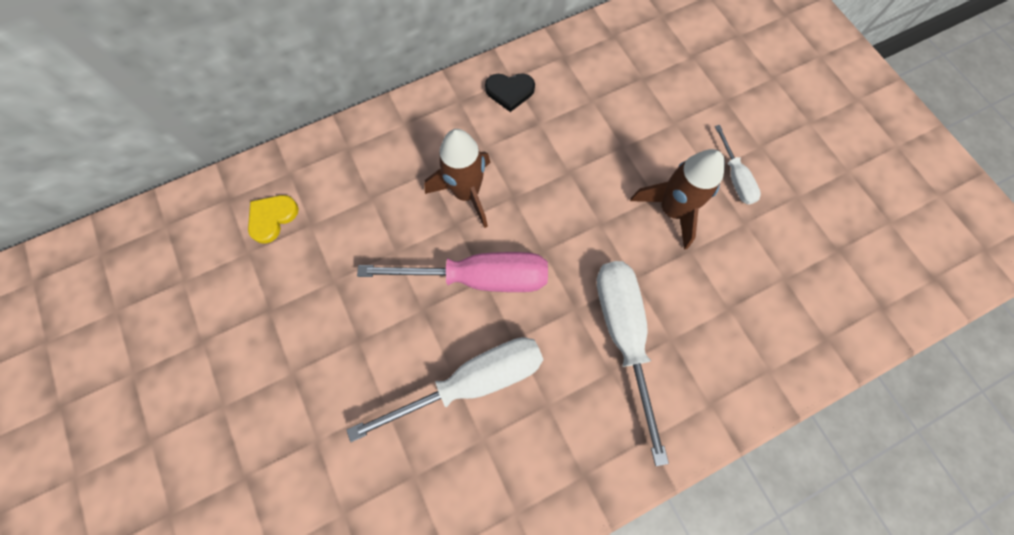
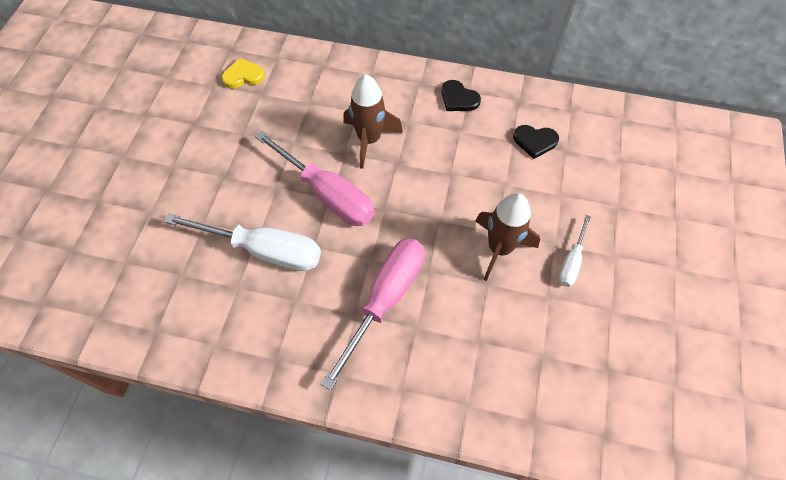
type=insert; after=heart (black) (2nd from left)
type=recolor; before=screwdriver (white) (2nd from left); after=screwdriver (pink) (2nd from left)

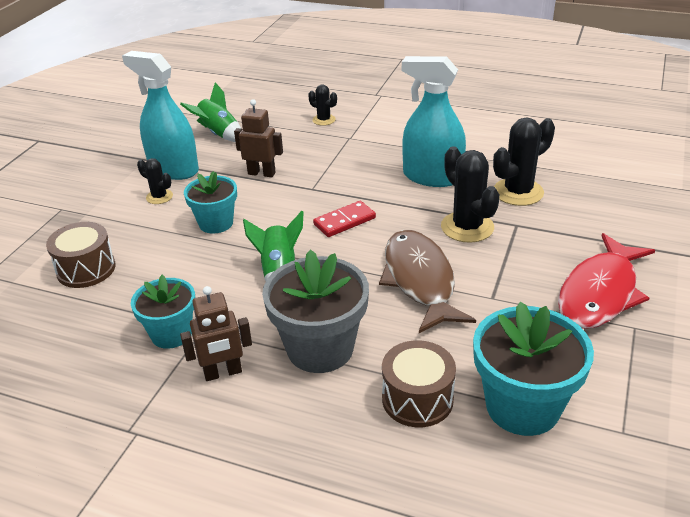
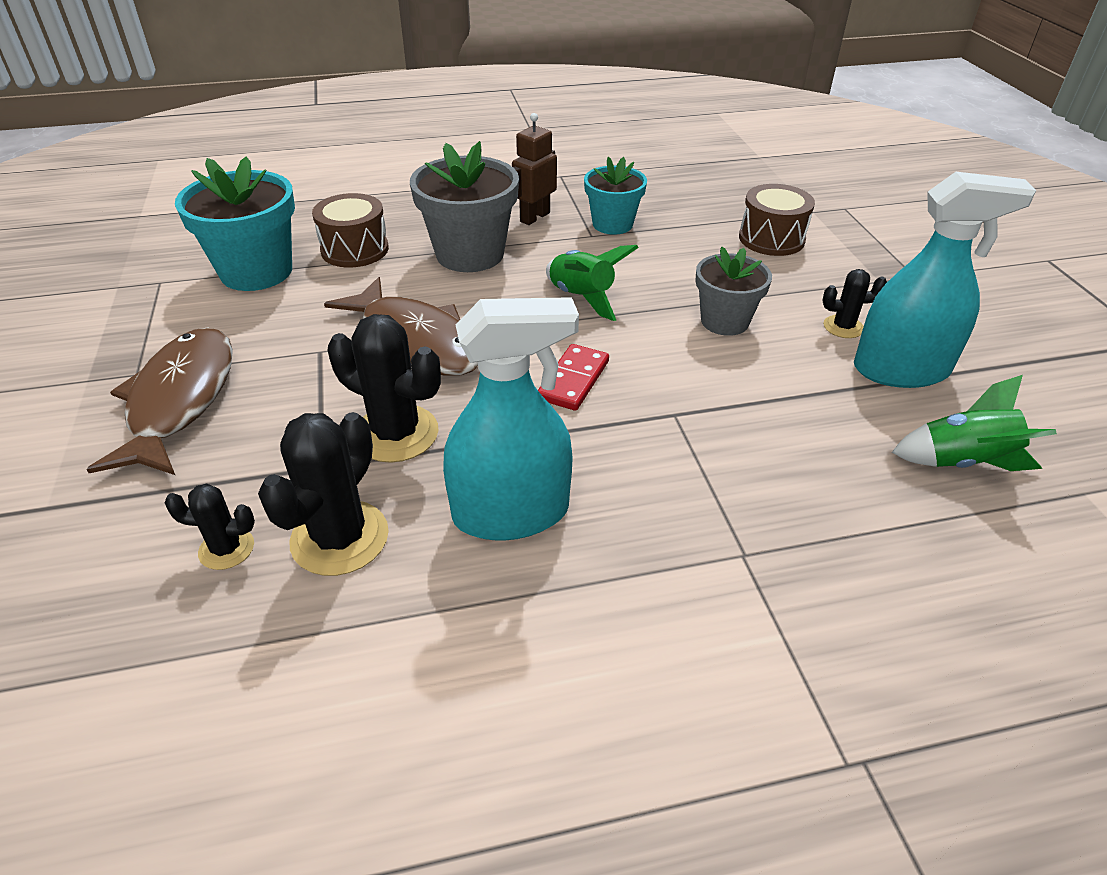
type=delete; before=robot (brown) (2nd from left)
type=move; before=cactus (black) (2nd from left in the first image); after=cactus (black) (1st from left)
type=recolor; before=flower pot (turquoise) (2nd from left); after=flower pot (grey) (2nd from left)
type=recolor; before=fish (red); after=fish (brown) (1st from left)

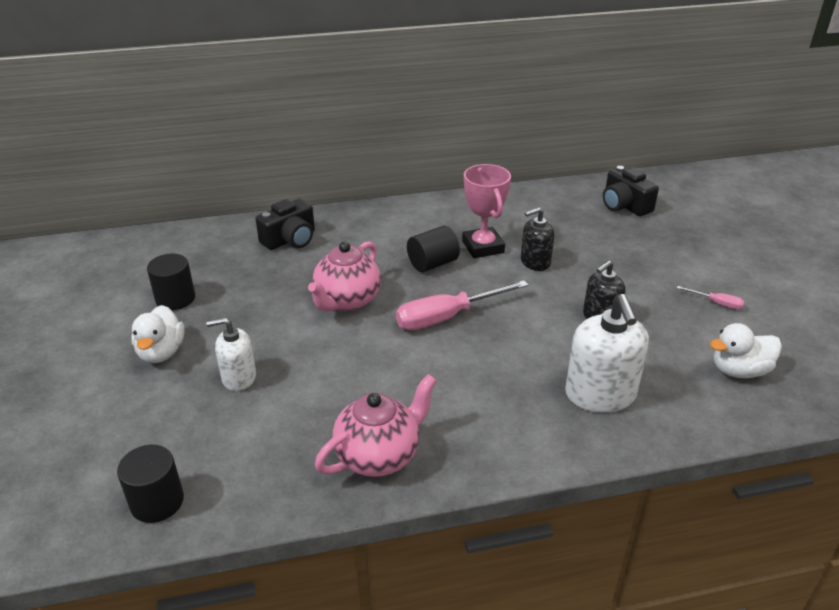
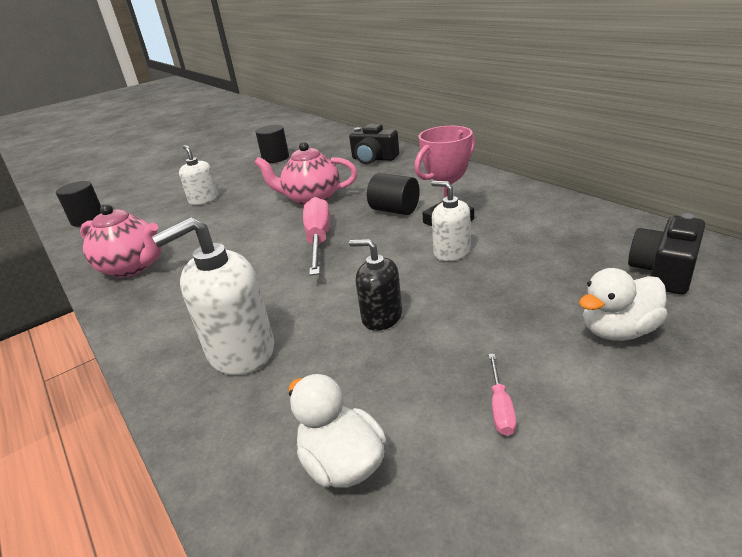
type=move; before=duck (white) (1st from left in the first image); after=duck (white) (2nd from left)
type=recolor; before=soap dispenser (black) (1st from left); after=soap dispenser (white) (3rd from left)
type=rotate; before=screwdriver (pink) (1st from left); turn=45

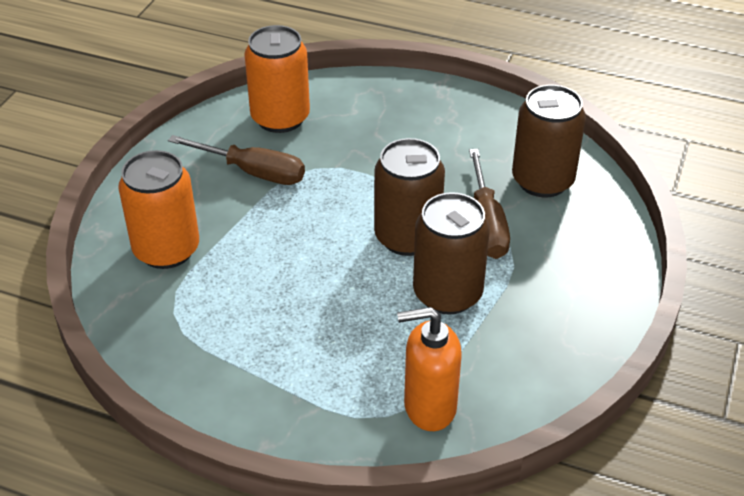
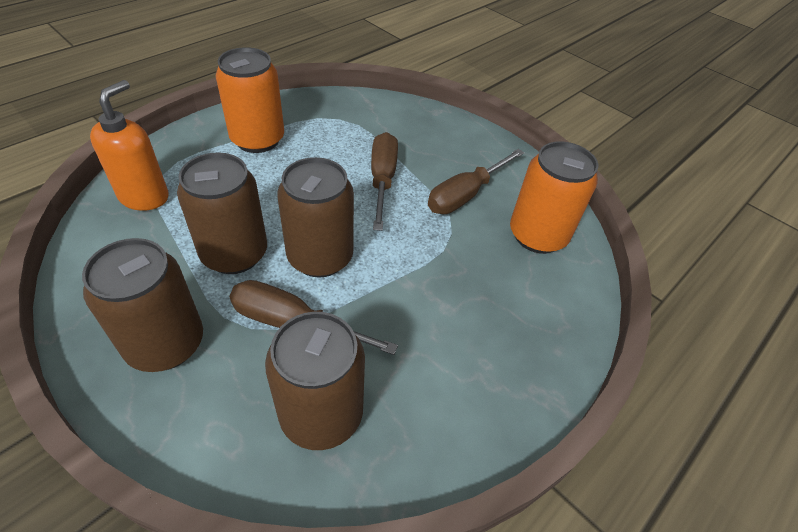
type=insert; after=can (brown) (1st from left)
type=insert; after=screwdriver (brown) (2nd from left)
type=move; before=can (orange) (1st from left)

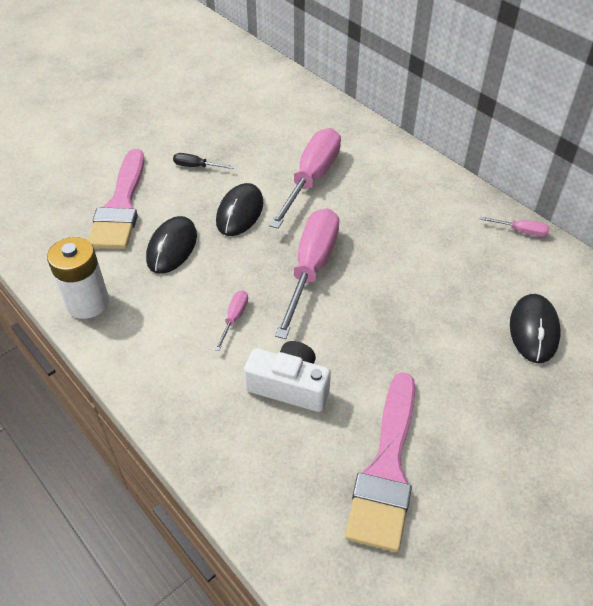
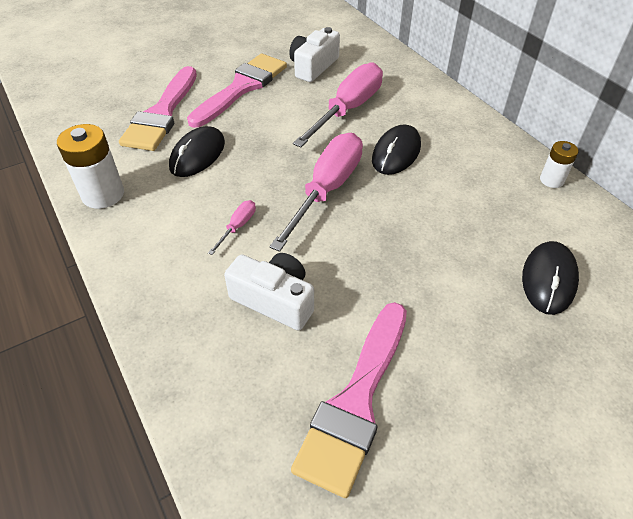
type=insert; after=camera (white) (2nd from left)
type=move; before=mouse (black) (2nd from left)
type=replace; before=screwdriver (black); after=brush (pink) (2nd from left)
type=replace; before=screwdriver (pink) (4th from left); after=battery (white) (2nd from left)

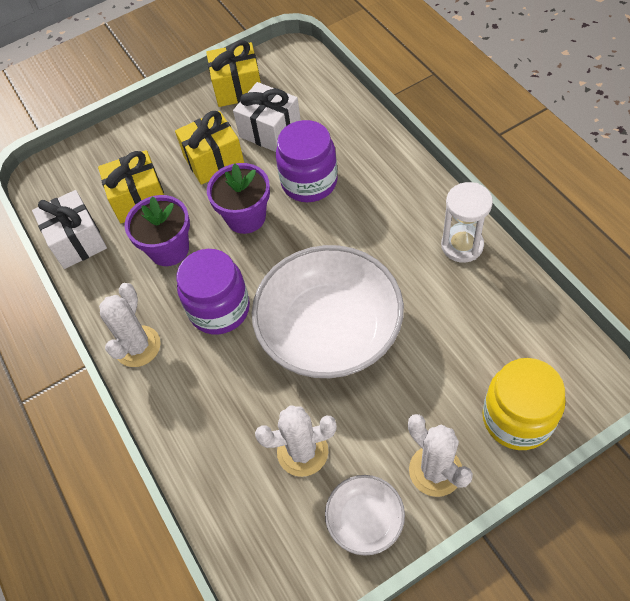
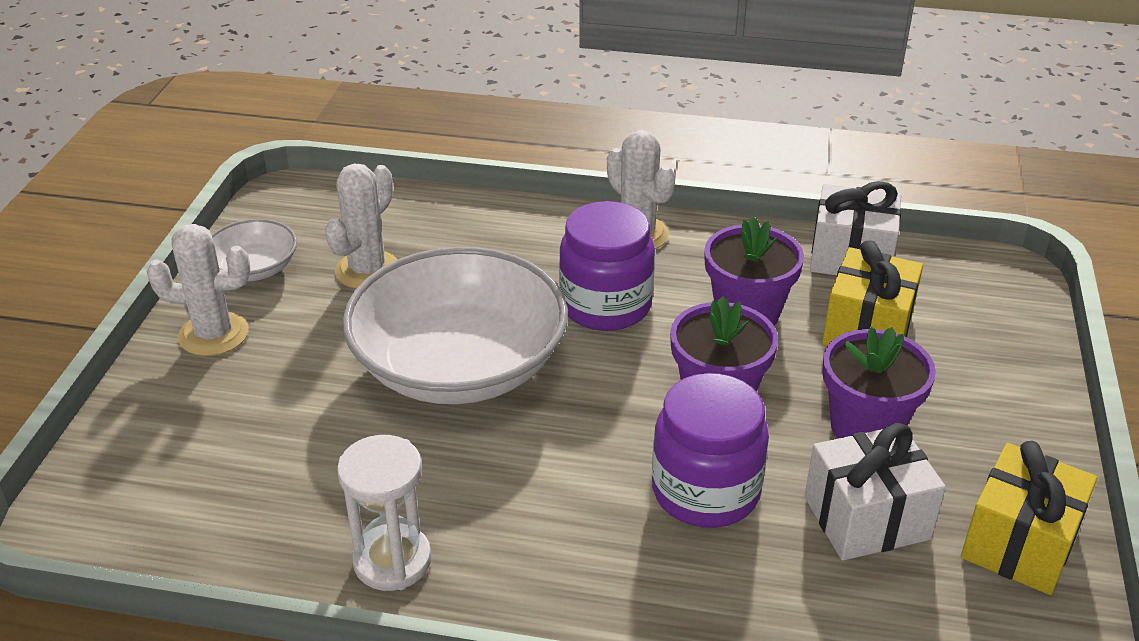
type=delete; before=jar (yellow)
type=replace; before=gift (yellow) (2nd from left); after=flower pot (purple) (3rd from left)

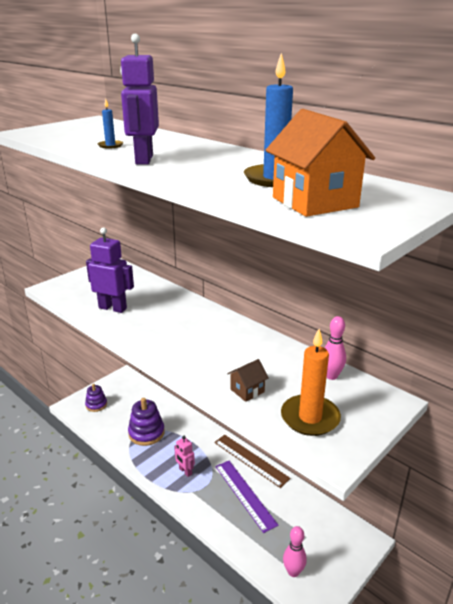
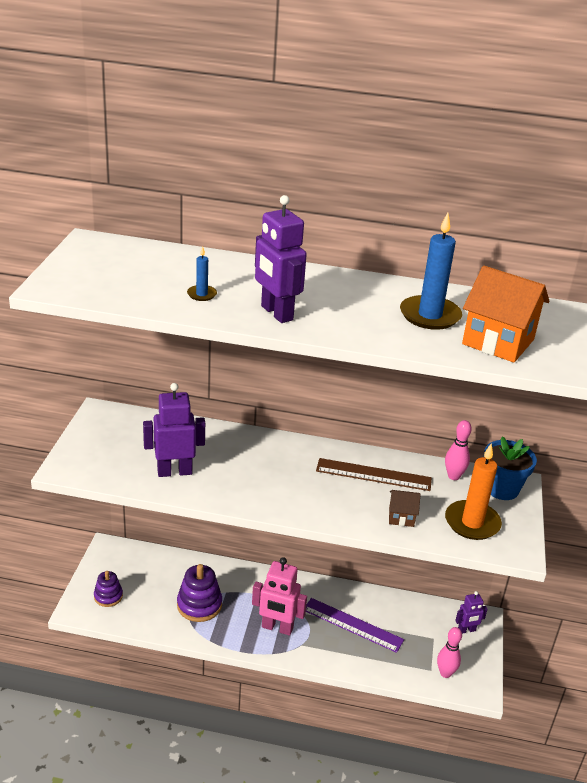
type=insert; after=robot (purple) (3rd from left)
type=insert; after=flower pot (blue)
type=move; before=ruler (brown)
type=rotate; before=house (brown); turn=75
type=resize; before=robot (pink); scale=1.72

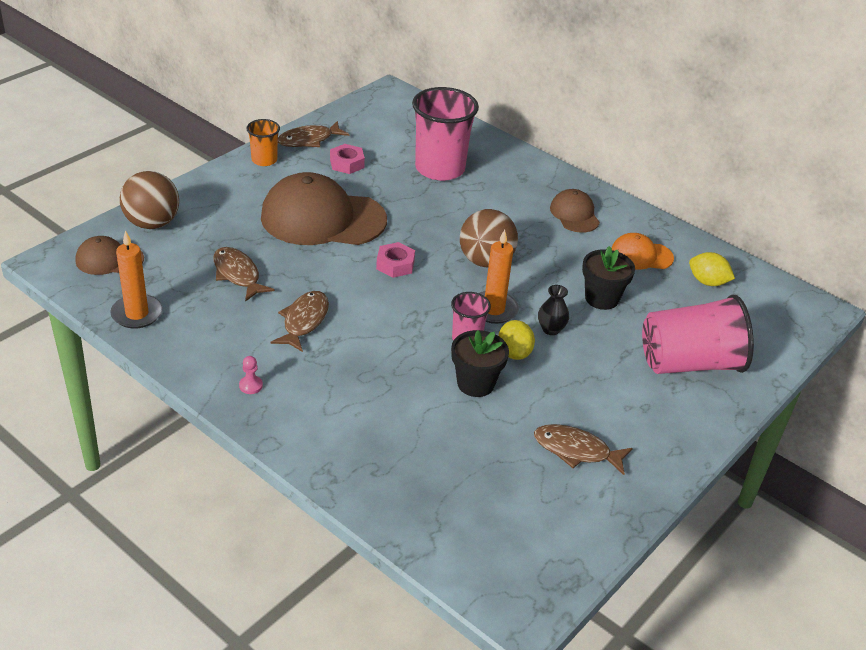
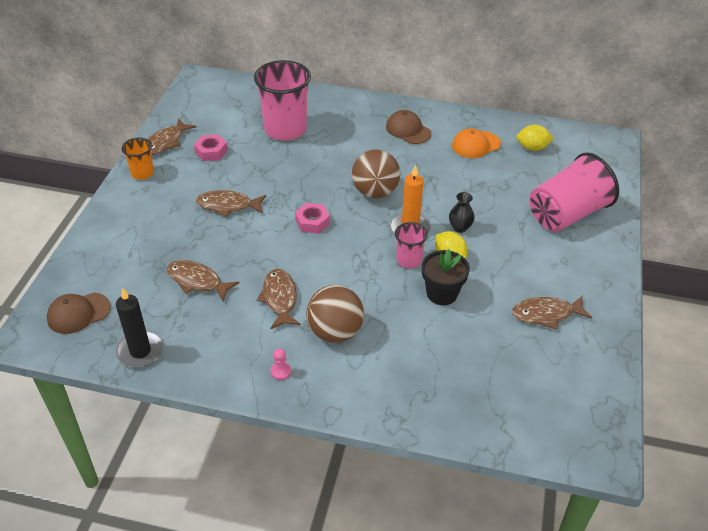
type=delete; before=flower pot (black) (2nd from left)
type=move; before=ball (brown) (1st from left)
type=replace; before=cap (brown) (2nd from left); after=fish (brown) (3rd from left)
type=recolor; before=candle (orange) (1st from left); after=candle (black)

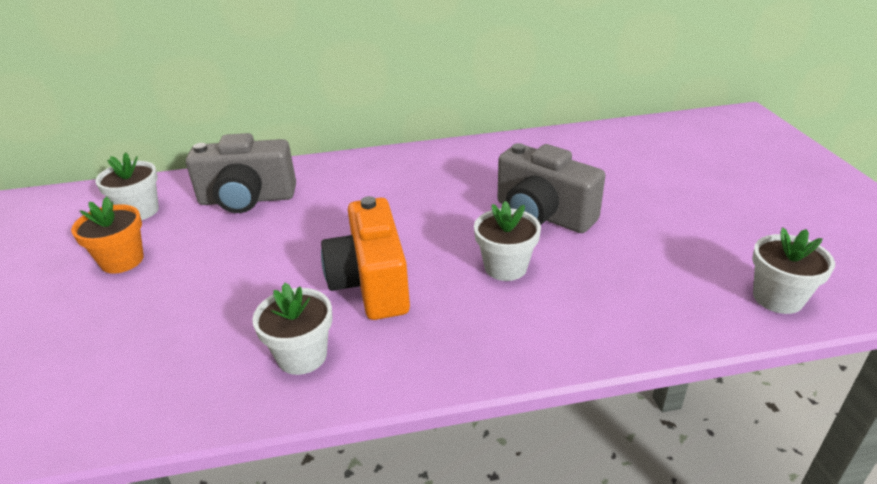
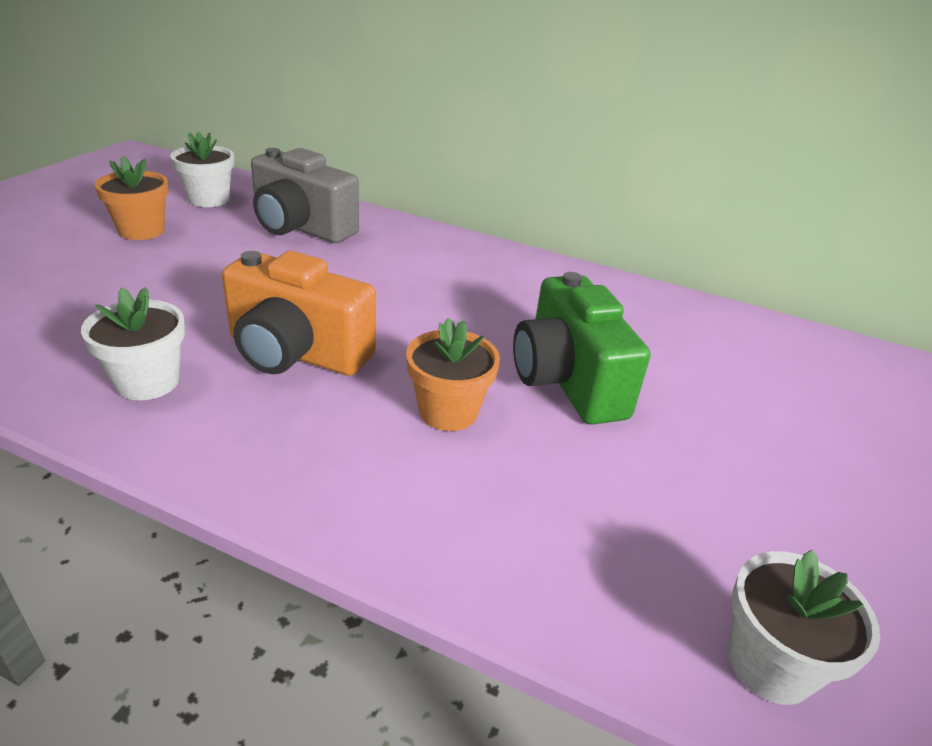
type=recolor; before=flower pot (white) (3rd from left); after=flower pot (orange) (2nd from left)
type=recolor; before=camera (grey) (2nd from left); after=camera (green)
type=rotate; before=camera (orange); turn=-90

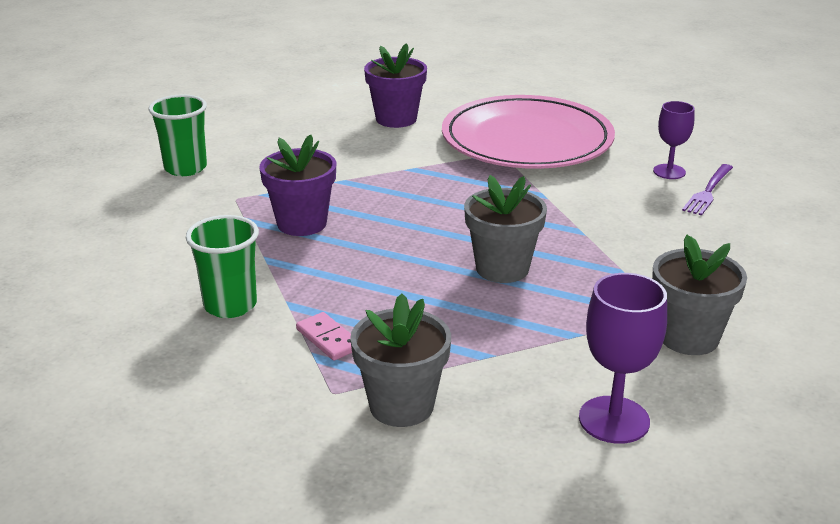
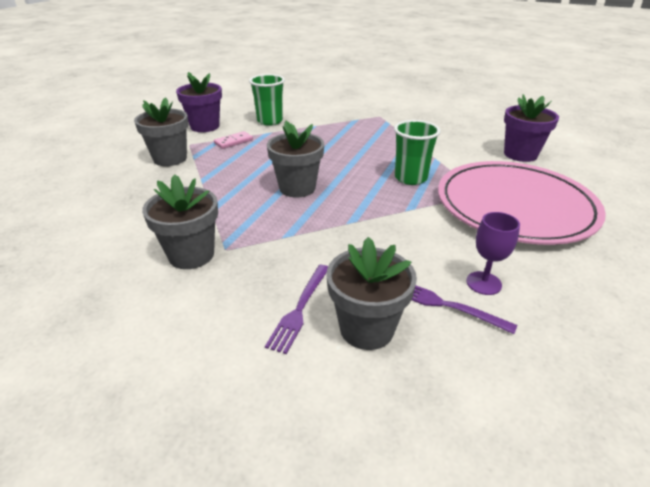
type=delete; before=goblet (purple) (1st from left)
type=insert; after=fork (purple) (1st from left)
type=insert; after=flower pot (grey) (4th from left)
type=move; before=cup (green) (1st from left in the first image); after=cup (green) (2nd from left)
type=move; before=flower pot (purple) (1st from left)

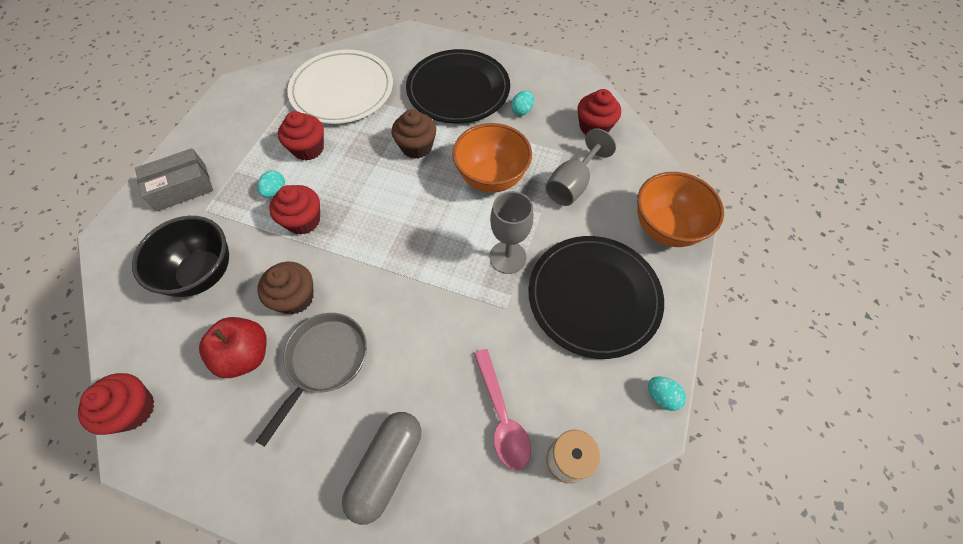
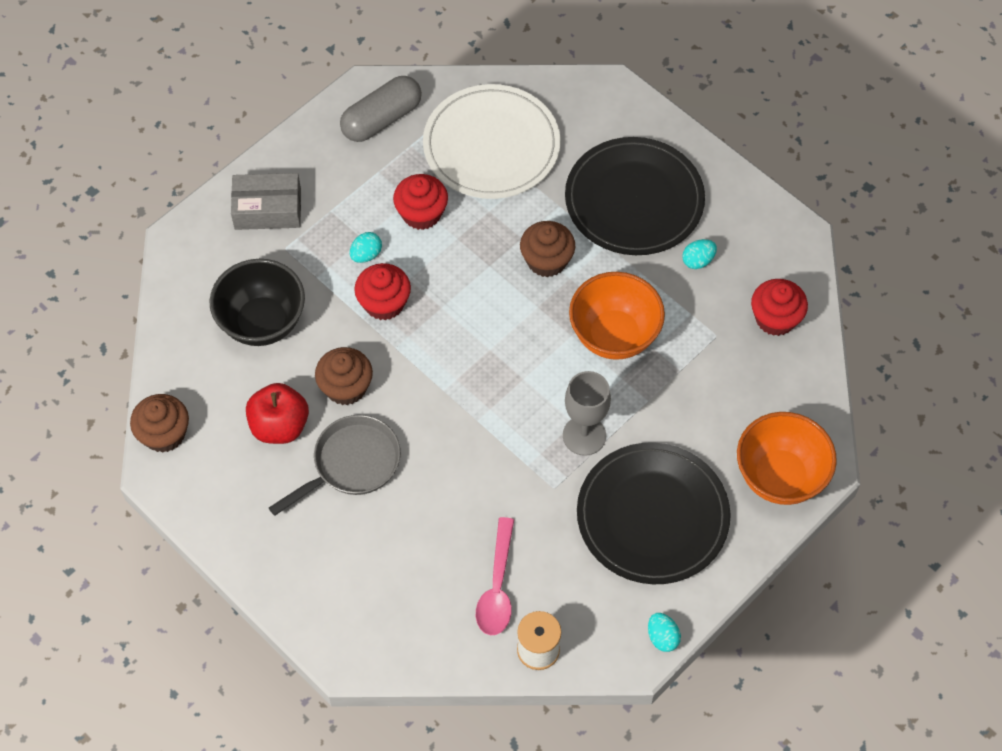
type=delete; before=goblet (grey) (2nd from left)
type=move; before=capsule (grey)
type=recolor; before=cupcake (red) (1st from left); after=cupcake (brown) (1st from left)

